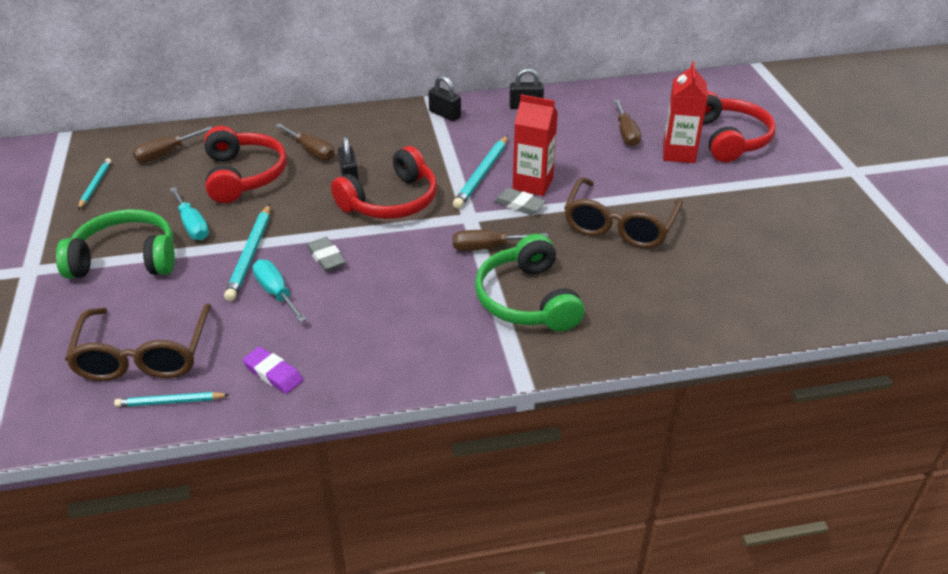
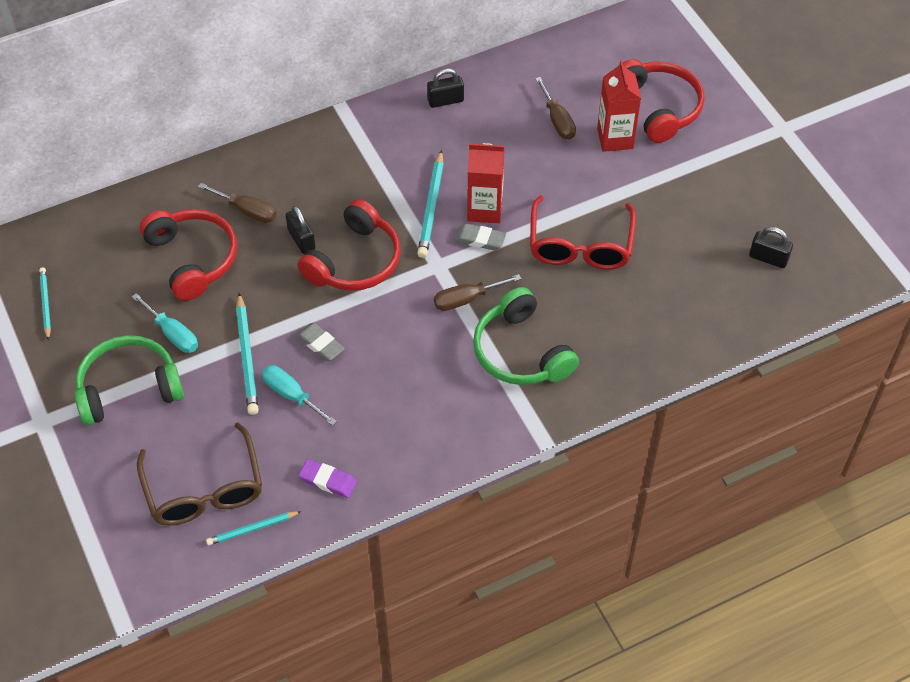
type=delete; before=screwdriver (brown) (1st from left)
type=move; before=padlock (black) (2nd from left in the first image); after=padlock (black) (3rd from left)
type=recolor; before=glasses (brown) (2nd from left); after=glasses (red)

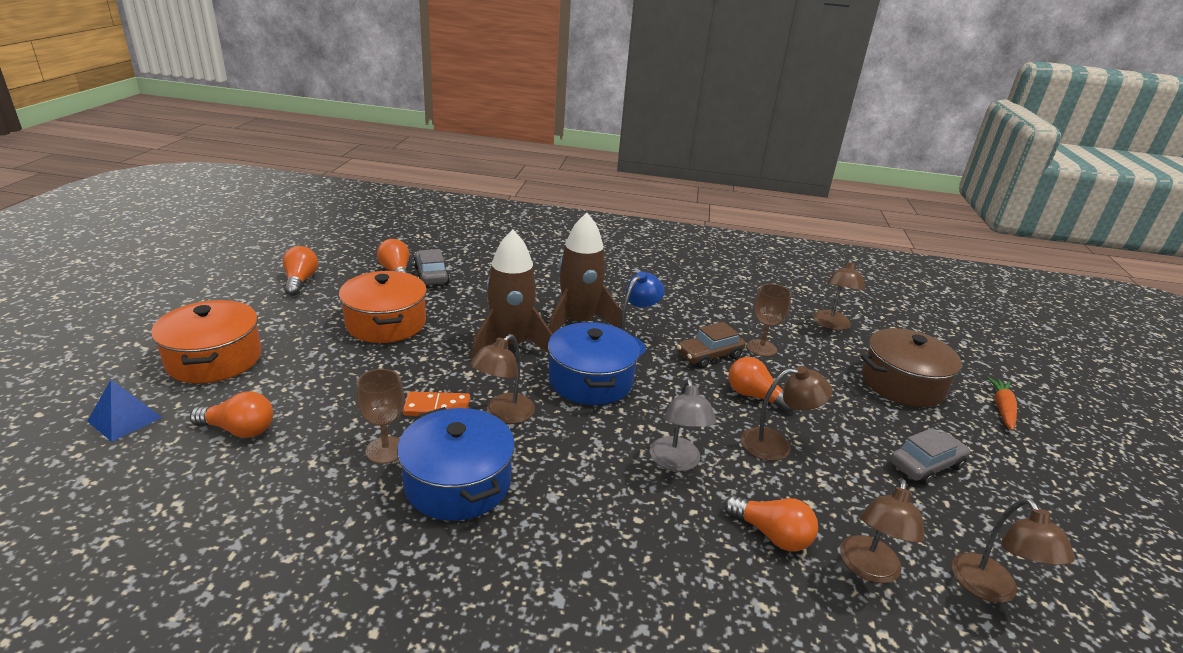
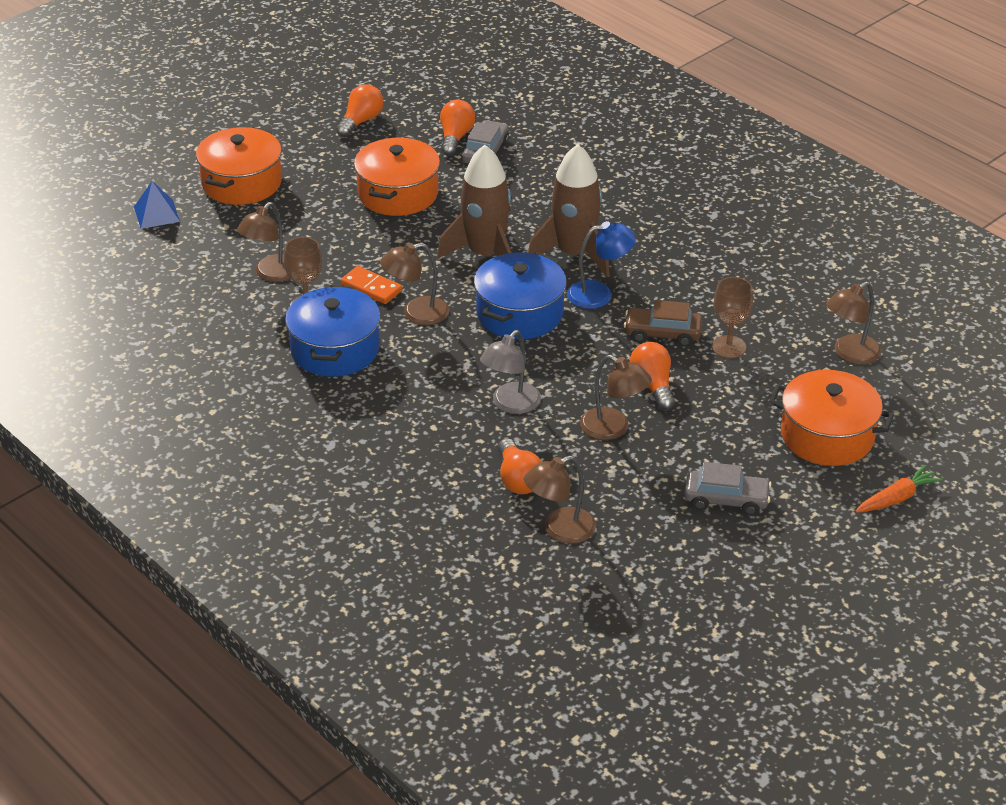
type=delete; before=light bulb (orange) (1st from left)
type=move; before=lamp (brown) (5th from left in the first image); after=lamp (brown) (1st from left)
type=recolor; before=pot (brown); after=pot (orange) (3rd from left)

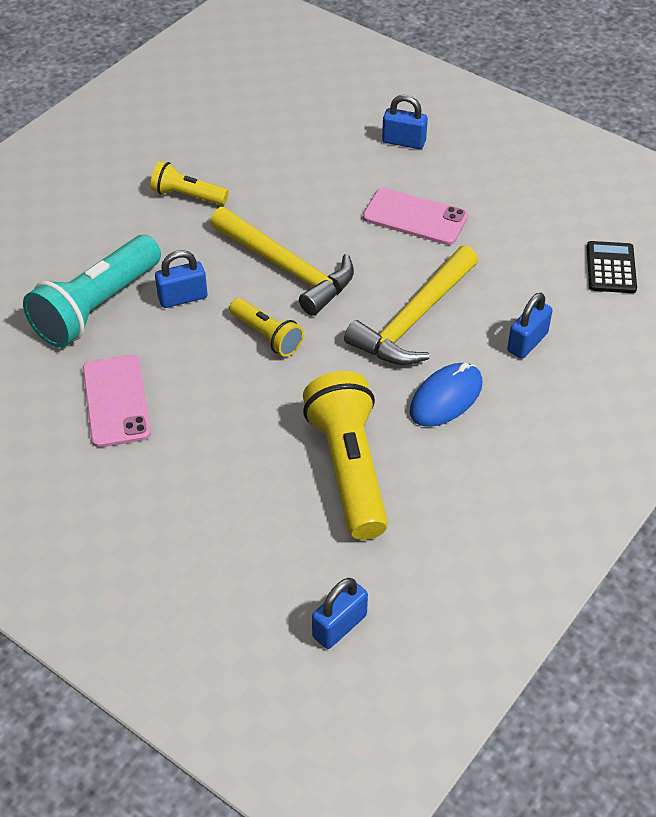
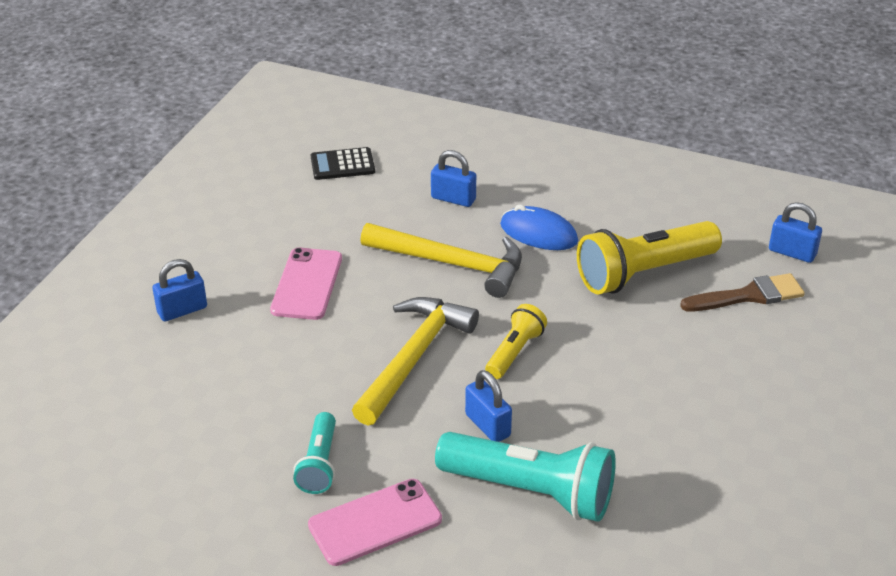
type=insert; after=brush (brown)
type=move; before=phone (pink) (1st from left in the first image); after=phone (pink) (2nd from left)
type=recolor; before=flashlight (yellow) (1st from left); after=flashlight (turquoise) (1st from left)
type=rotate; before=padlock (blue) (3rd from left in the first image); turn=60

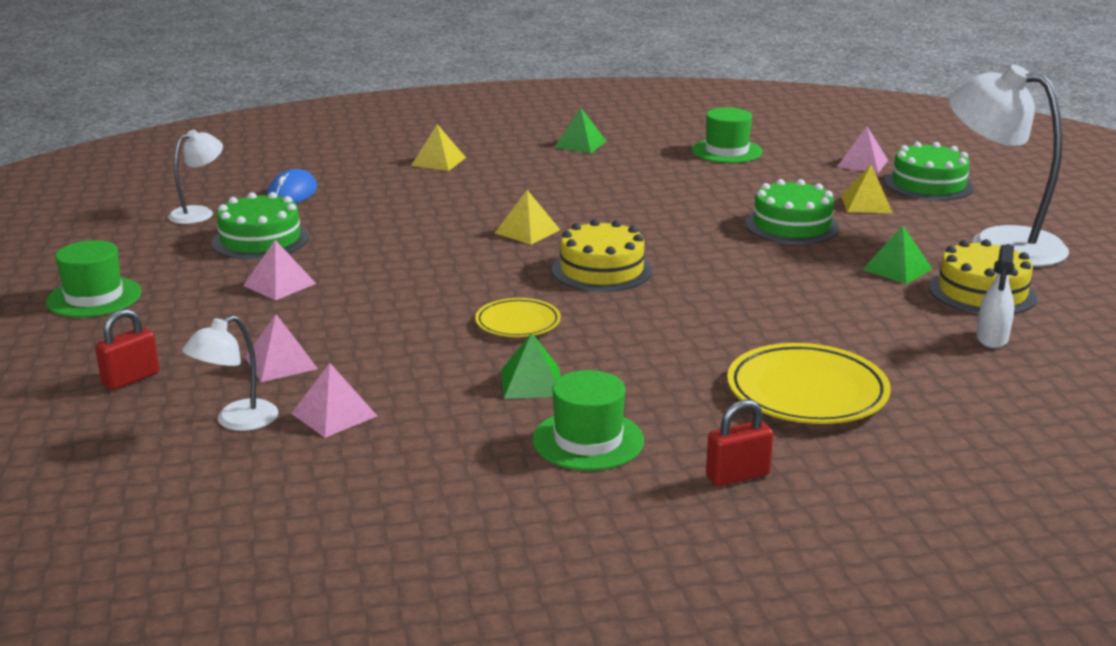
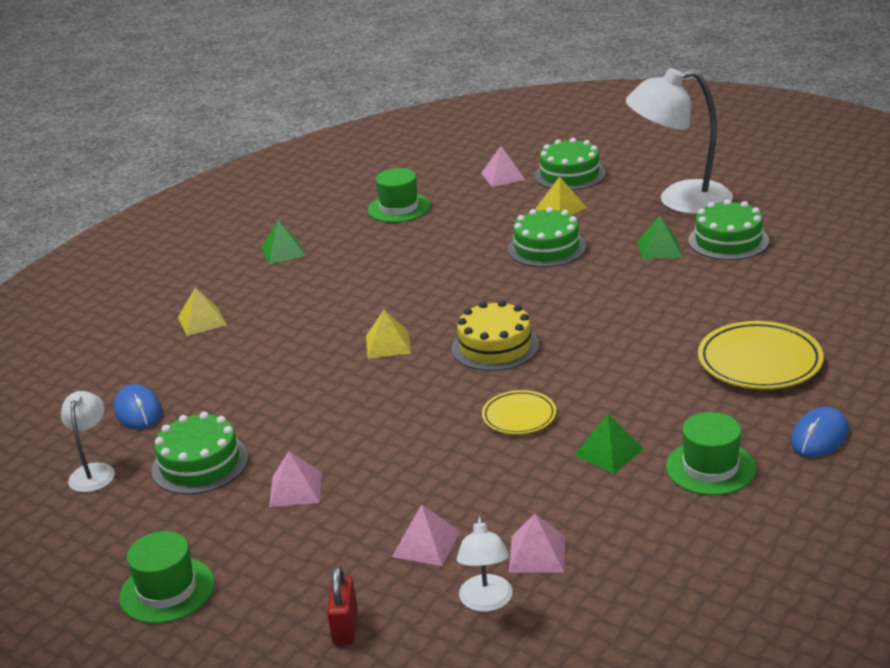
type=delete; before=spray bottle (white)
type=replace; before=padlock (red) (2nd from left); after=mouse (blue) (2nd from left)
type=recolor; before=cake (yellow) (2nd from left); after=cake (green) (4th from left)

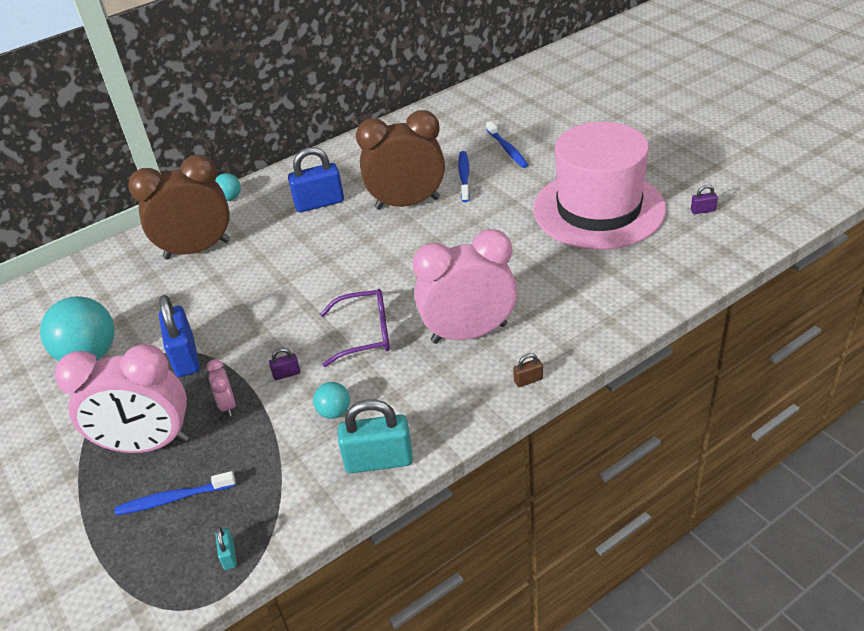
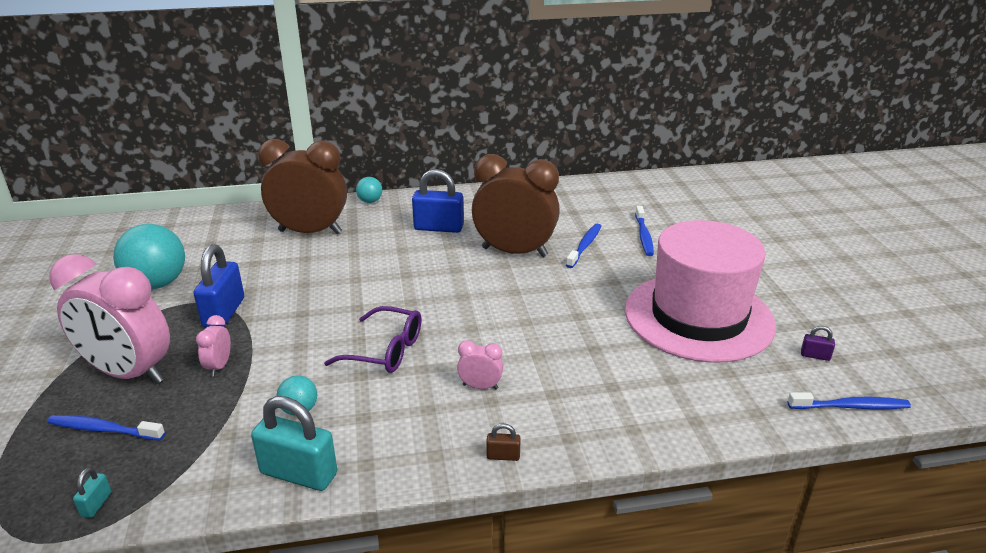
type=delete; before=padlock (purple) (1st from left)
type=insert; after=toothbrush (blue) (4th from left)
type=resize; before=clock (pink) (3rd from left); scale=0.41

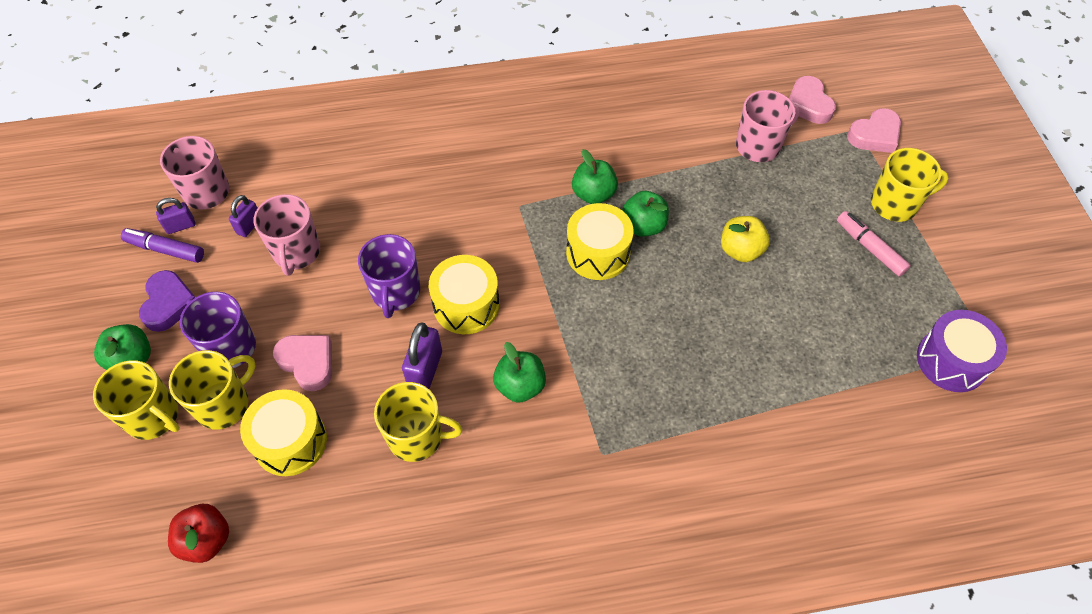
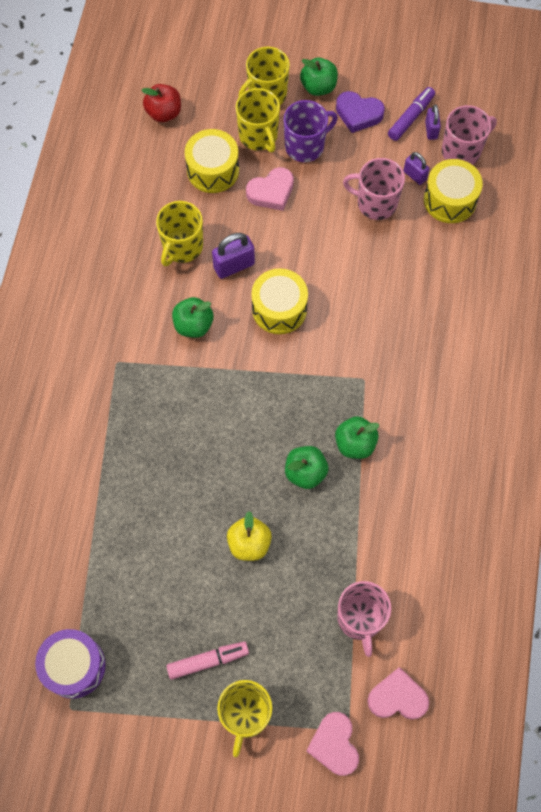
type=delete; before=mug (purple) (2nd from left)
type=move; before=drum (yellow) (3rd from left)
type=rotate; before=padlock (purple) (3rd from left in the first image); turn=-60

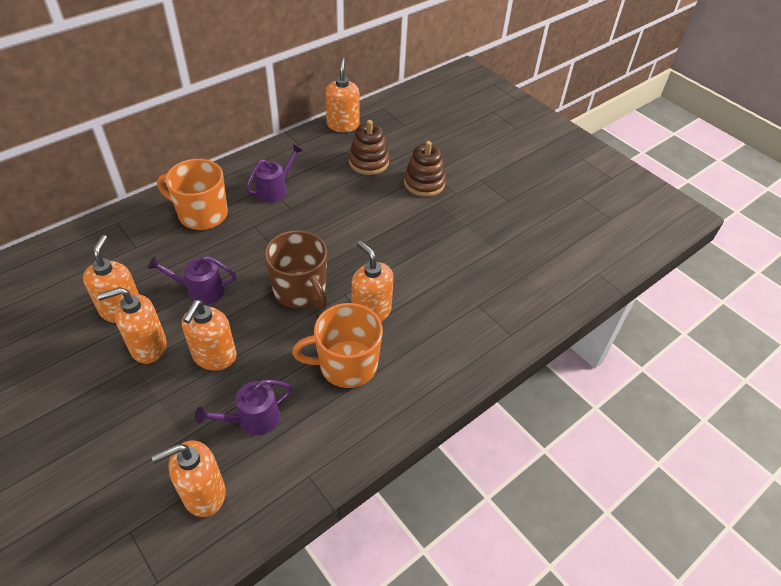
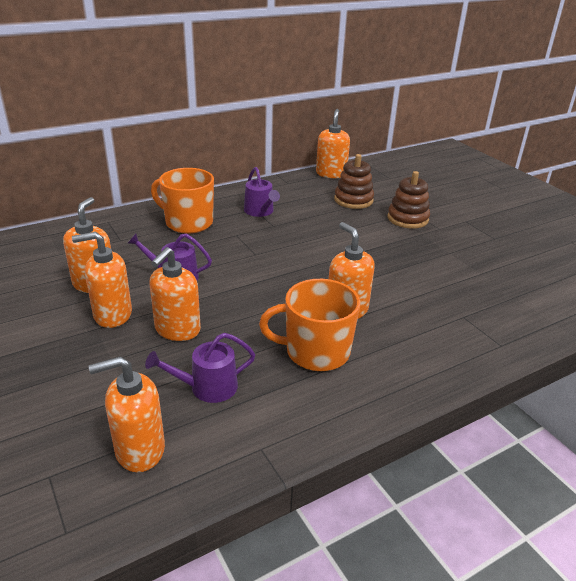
type=delete; before=mug (brown)
type=rotate; before=watering can (purple) (3rd from left); turn=105

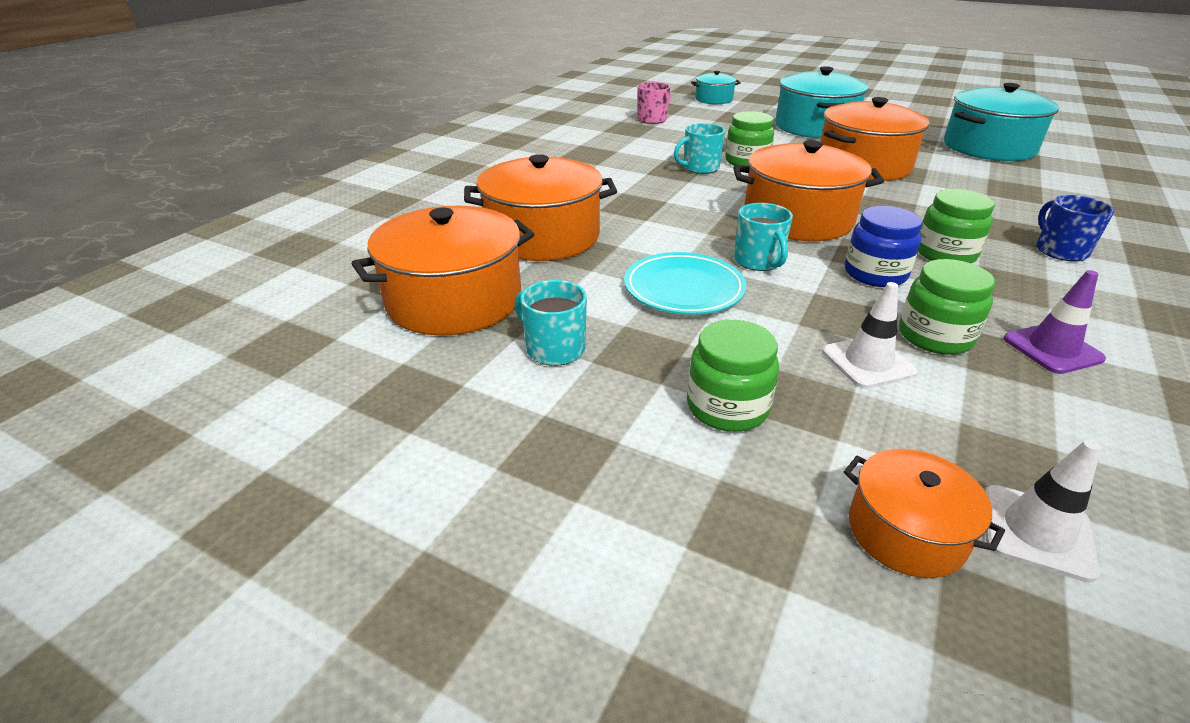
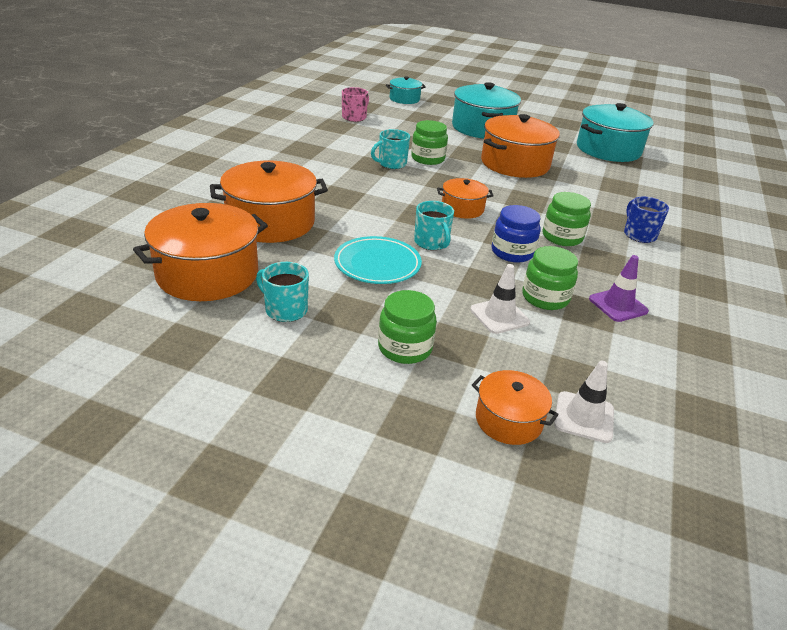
type=resize; before=pot (orange) (3rd from left); scale=0.54

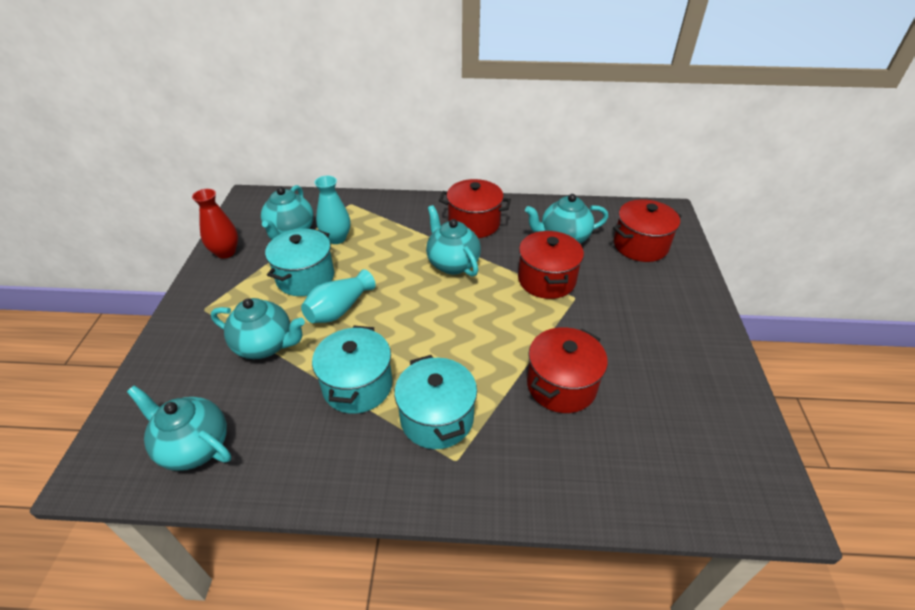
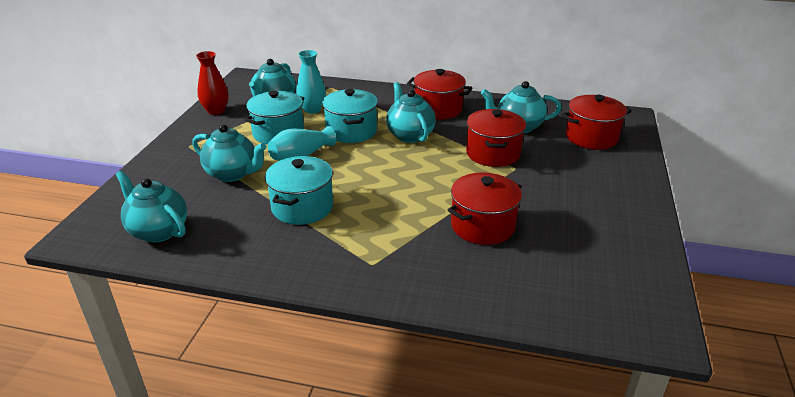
type=move; before=pot (turquoise) (3rd from left)

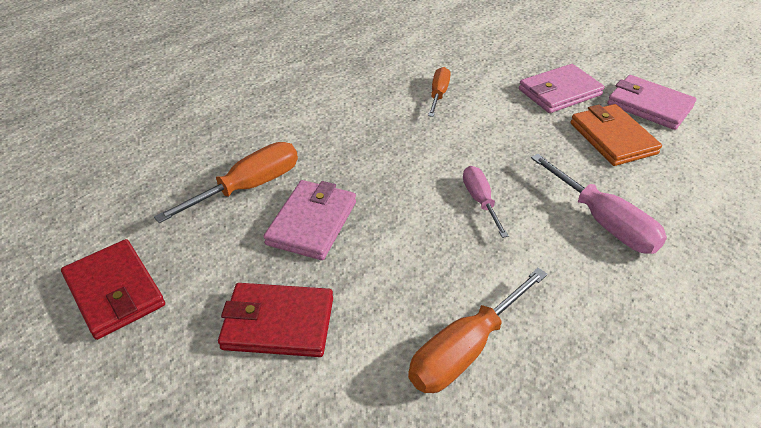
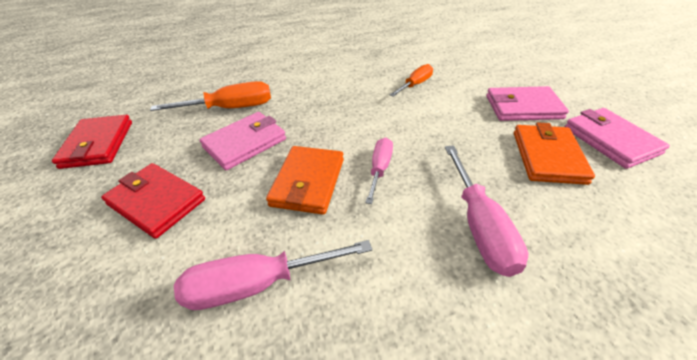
type=insert; after=wallet (orange) (1st from left)
type=recolor; before=screwdriver (orange) (3rd from left); after=screwdriver (pink) (1st from left)

